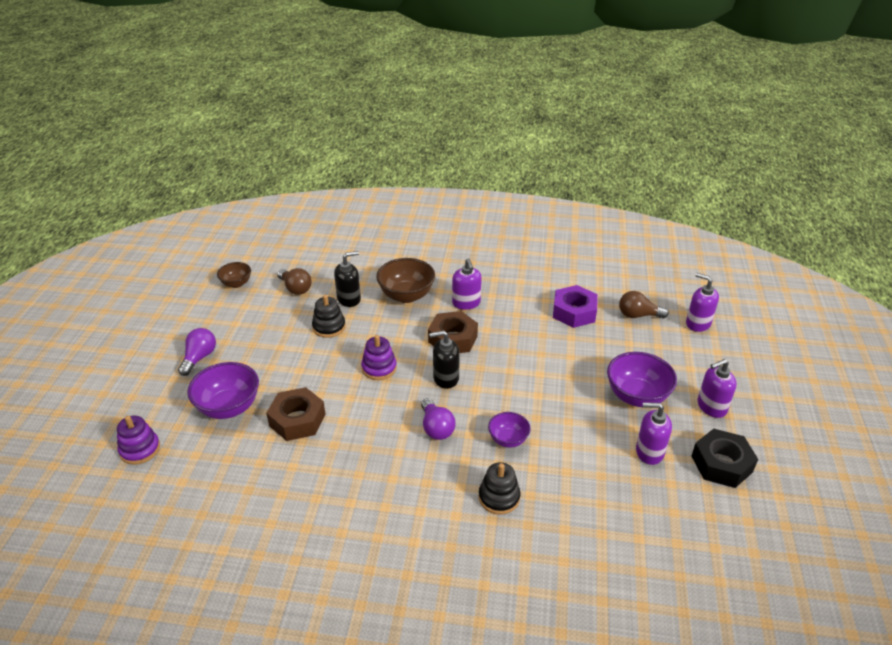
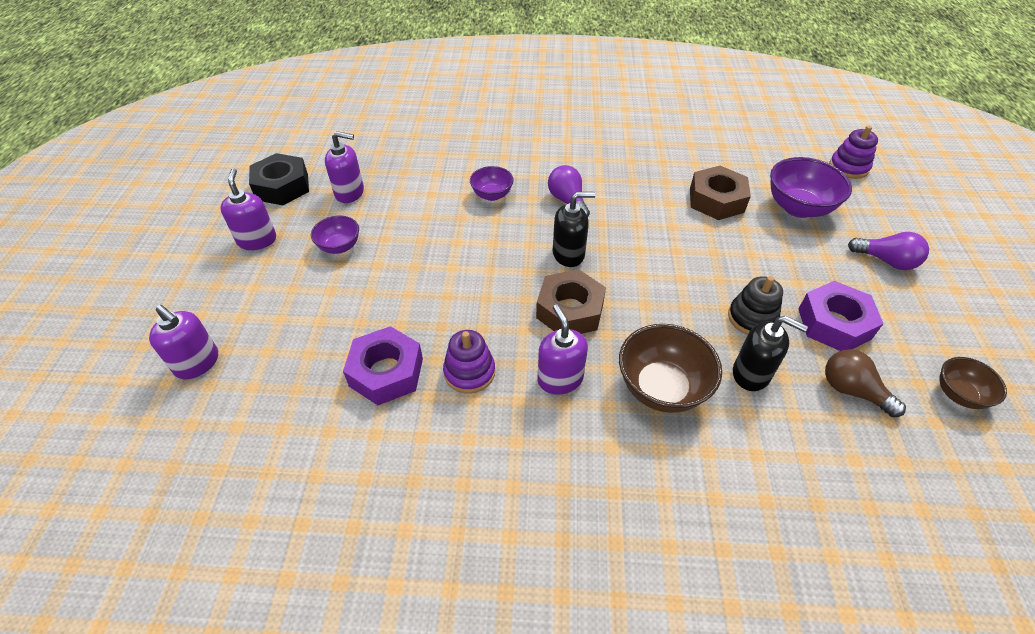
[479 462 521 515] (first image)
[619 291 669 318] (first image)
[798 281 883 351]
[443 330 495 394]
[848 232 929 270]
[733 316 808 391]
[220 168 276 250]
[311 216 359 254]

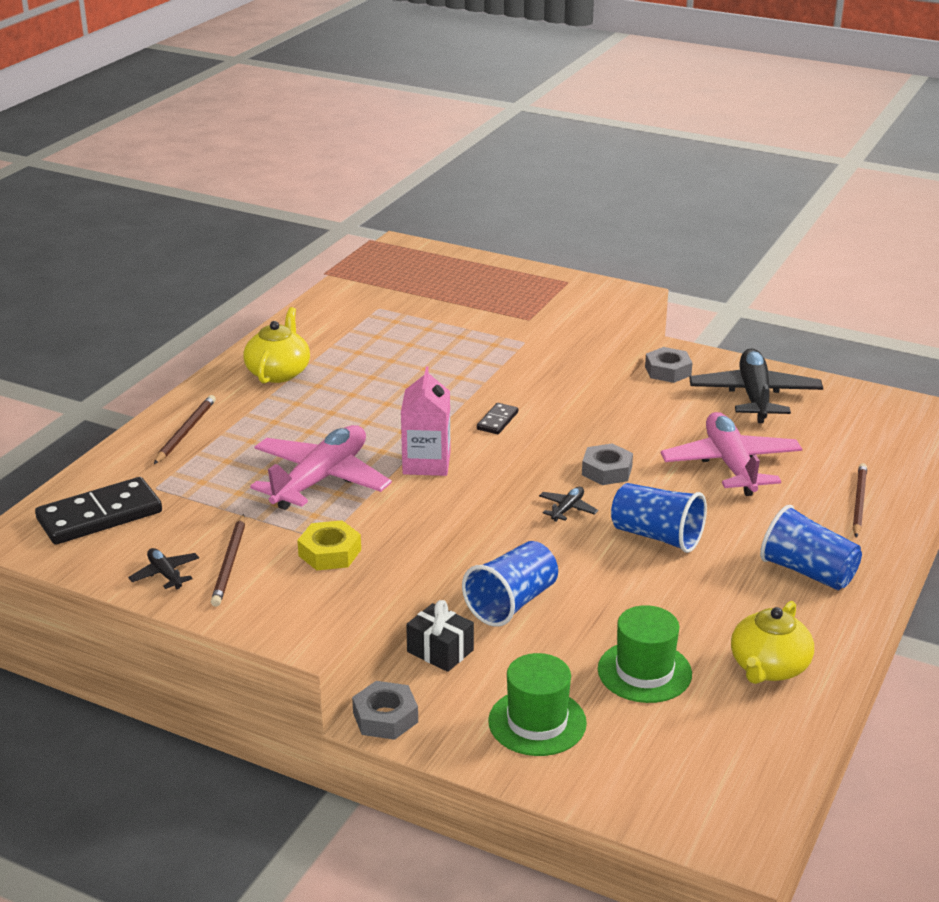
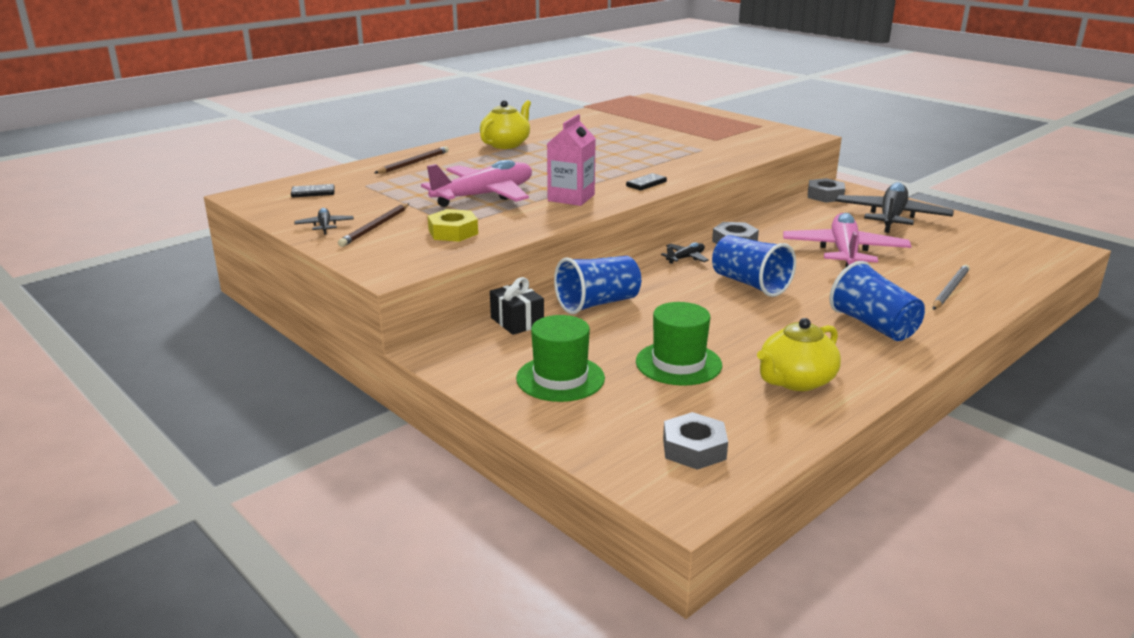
[663 412 728 470]
[933 265 970 310]
[291 184 335 197]

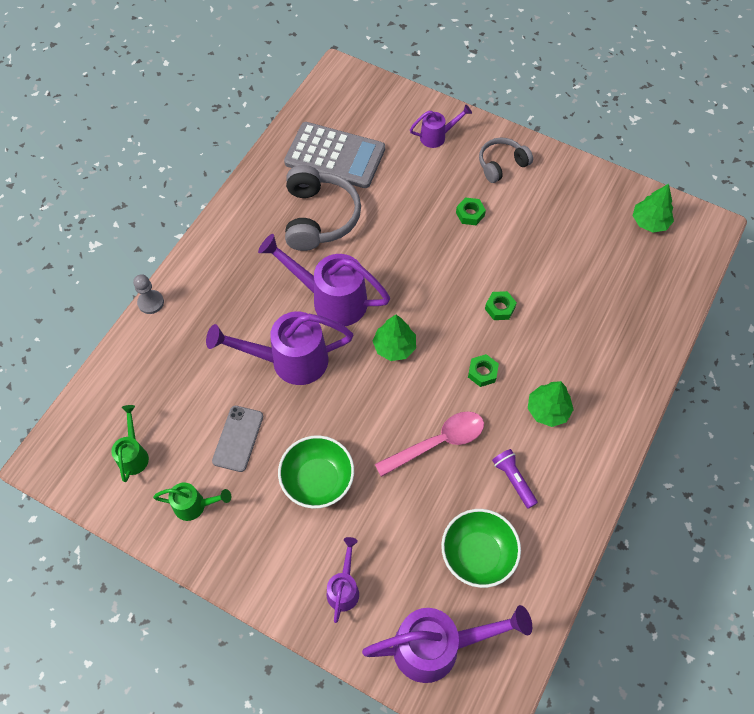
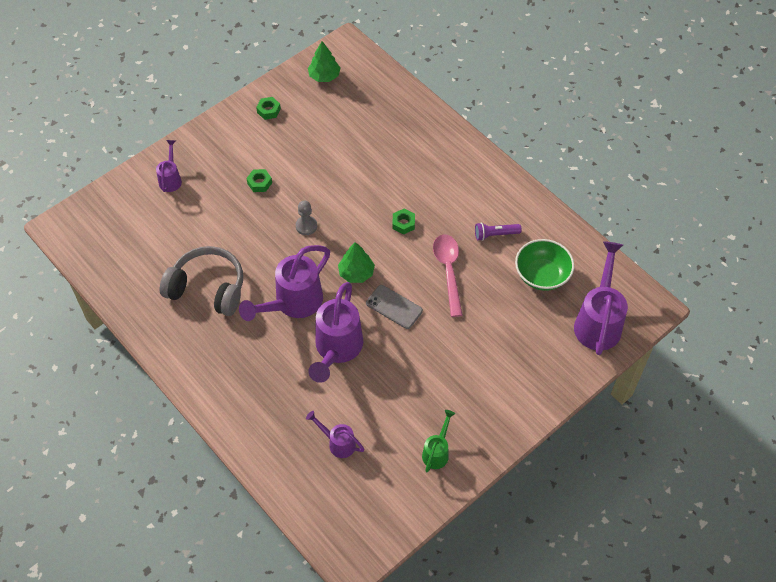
[111 405 149 482] (first image)
[278 435 354 508] (first image)
[284 122 385 188] (first image)
[479 138 533 183] (first image)
[528 381 574 427] (first image)
[296 201 317 235]
[366 285 423 329]
[306 411 365 458]
[256 97 281 120]

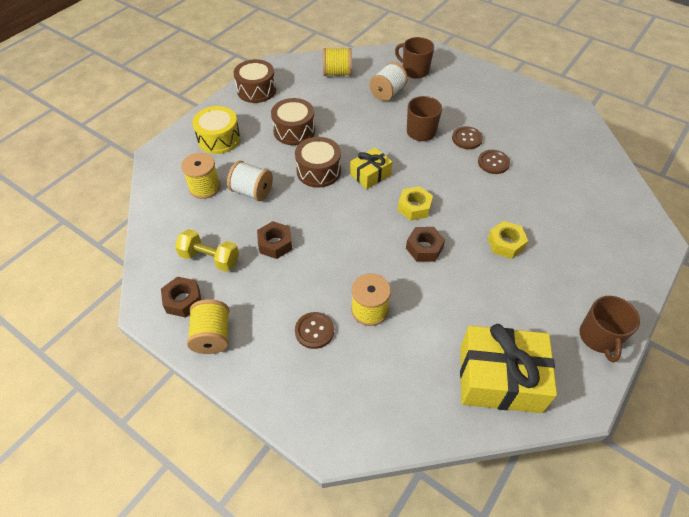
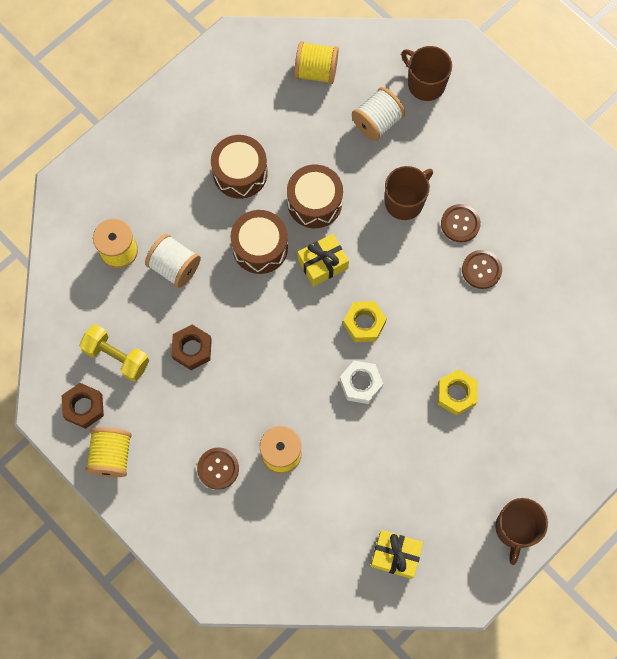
[192 106 240 154] (first image)
[287 165 343 228]
[340 361 383 404]
[371 530 423 579]

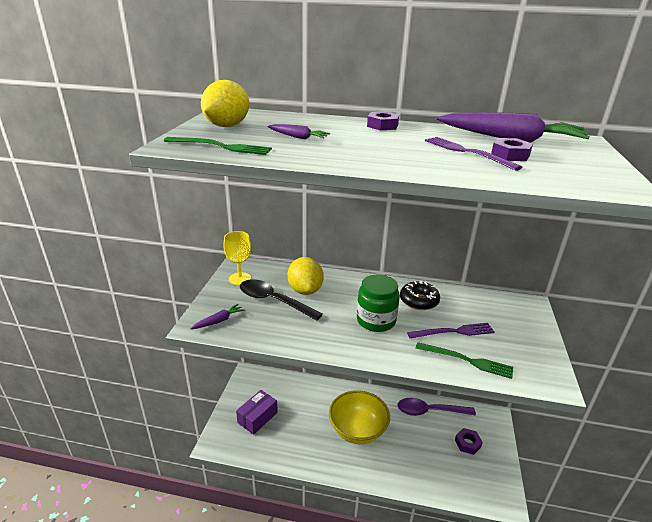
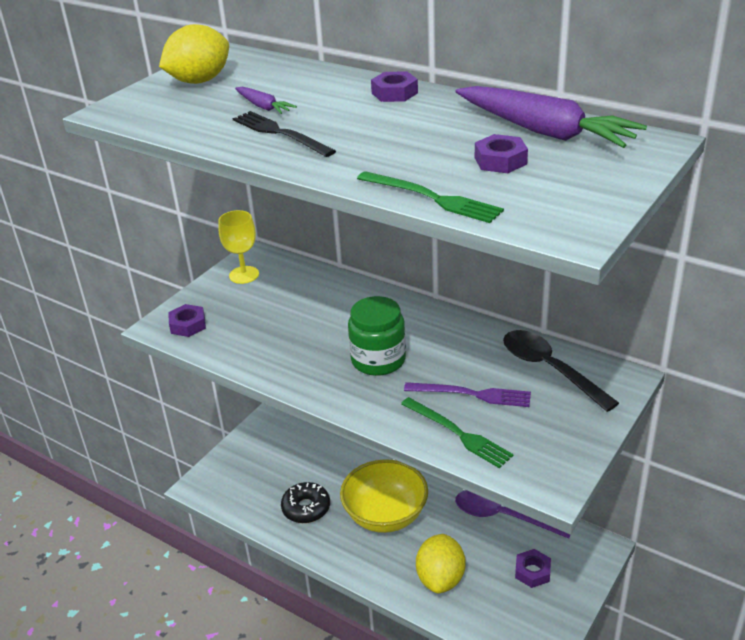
[236 390 278 435] (first image)
[425 137 522 171] (first image)
[233 111 336 157]
[357 171 504 223]
[503 330 619 412]
[416 534 465 593]
[281 482 330 523]
[168 304 206 337]

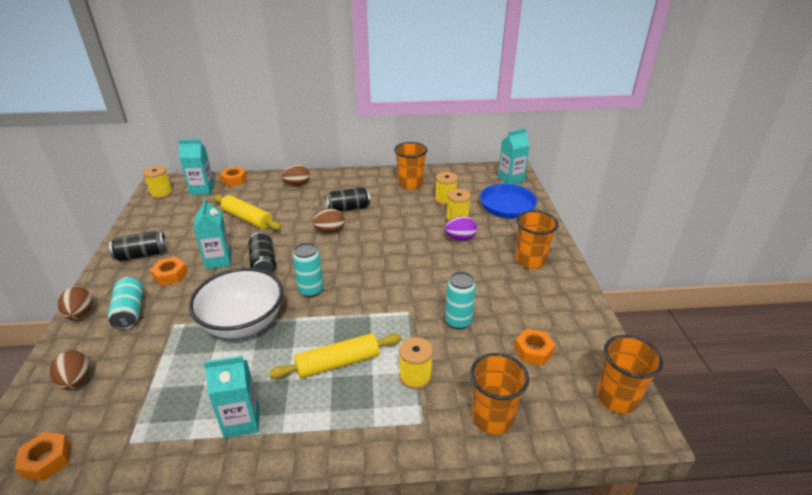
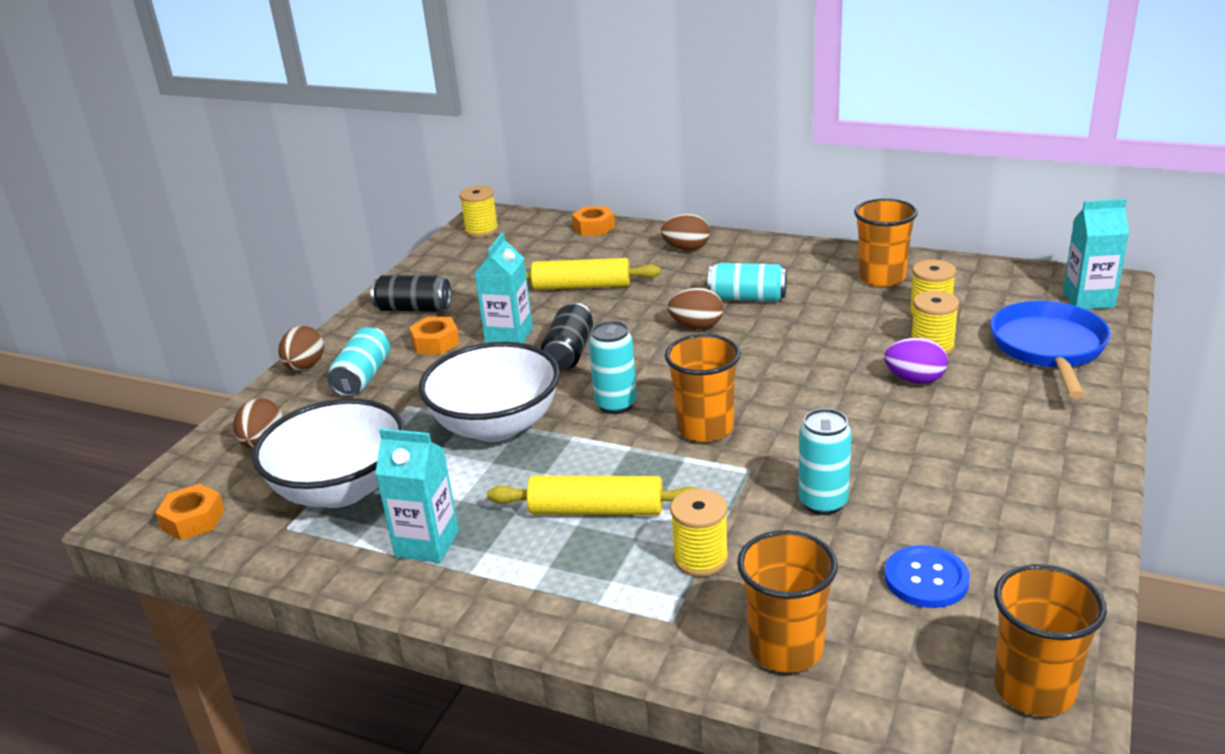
[178 139 215 195] (first image)
[252 398 405 508]
[665 334 741 442]
[884 545 970 608]
[708 263 787 302]
[526 258 661 290]

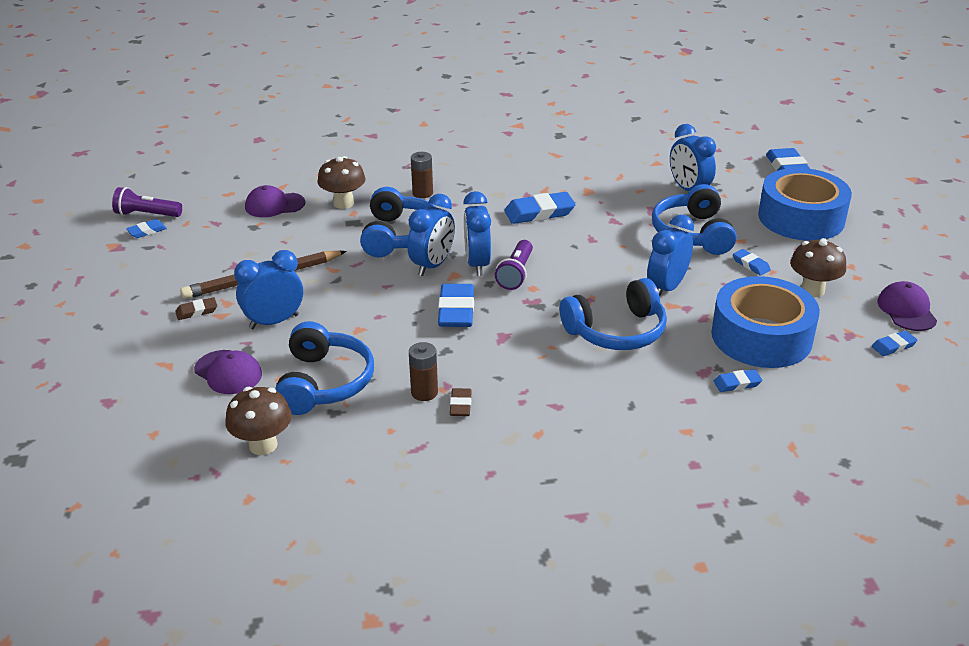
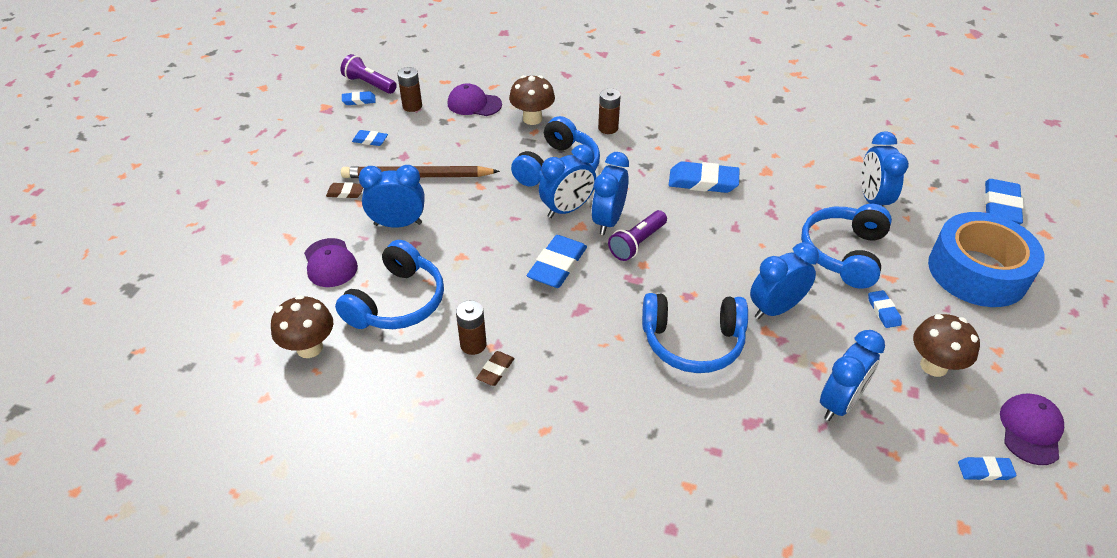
[397 67 422 112]
[352 130 388 146]
[820 330 885 421]

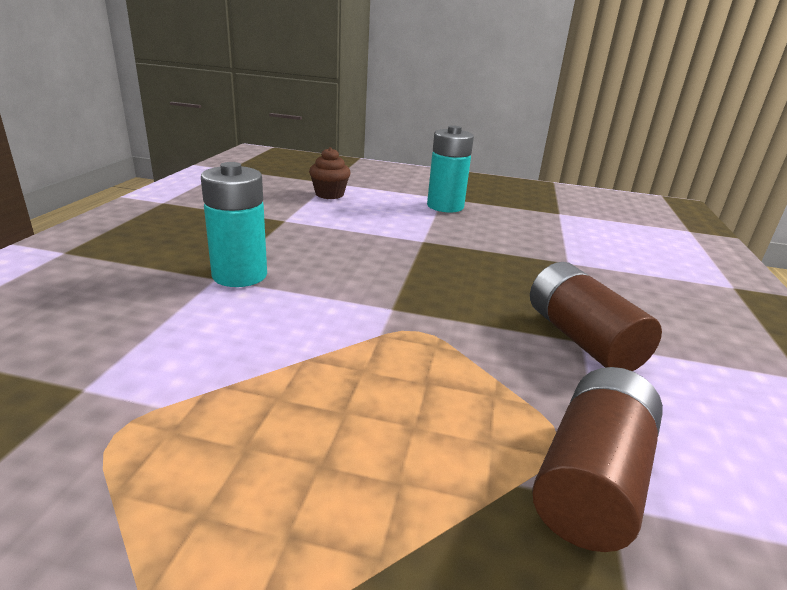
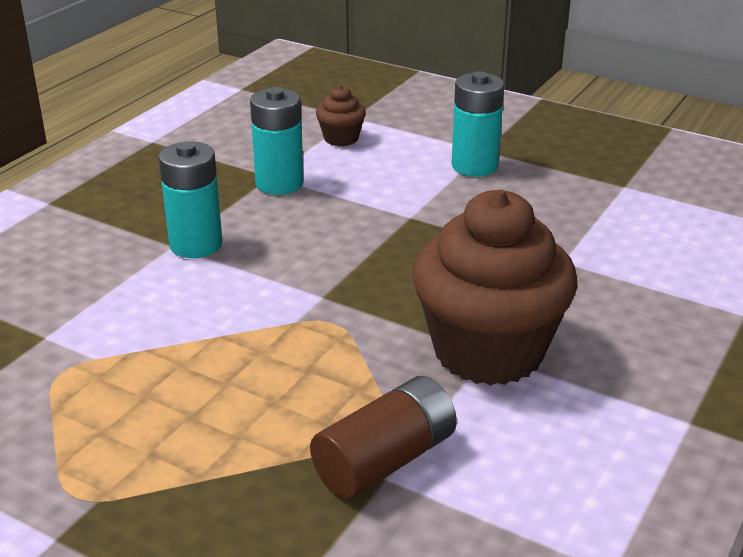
[250 87 304 195]
[412 189 577 386]

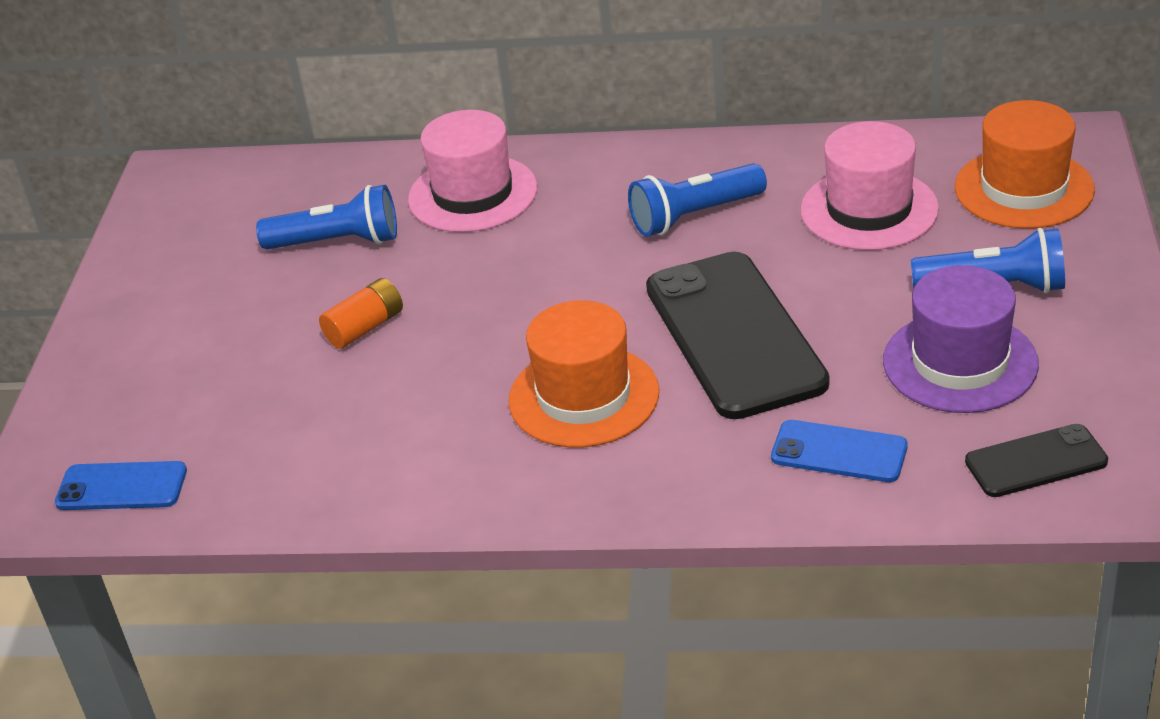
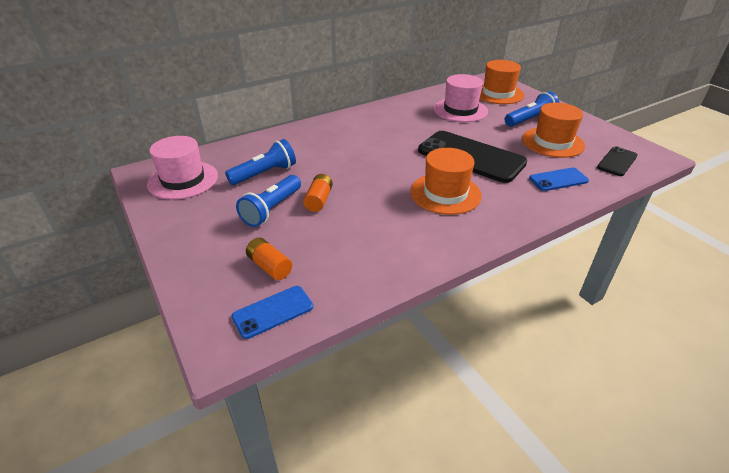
[246 237 292 280]
[147 136 218 200]
[236 175 301 227]
[522 103 585 158]

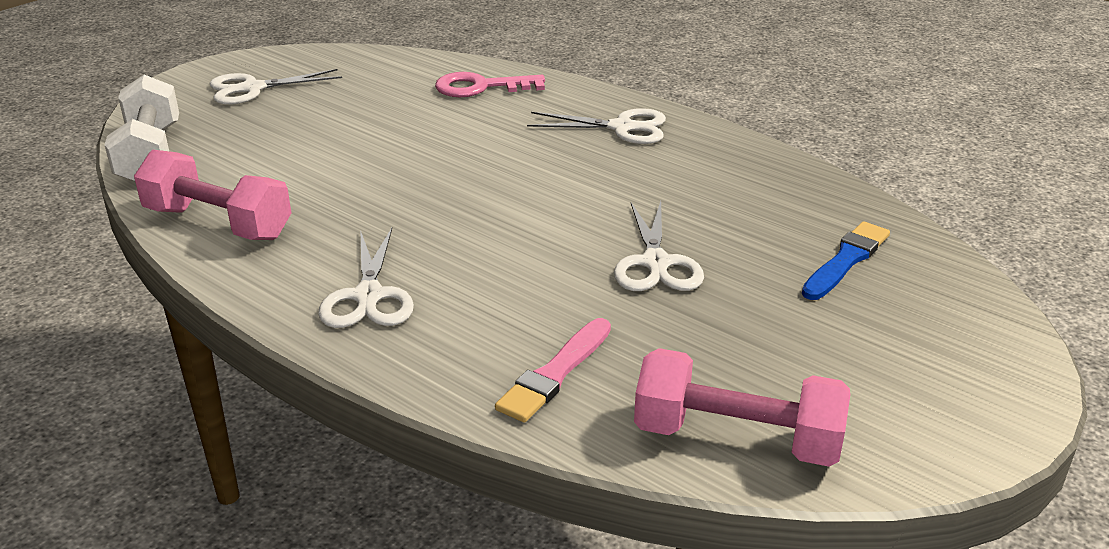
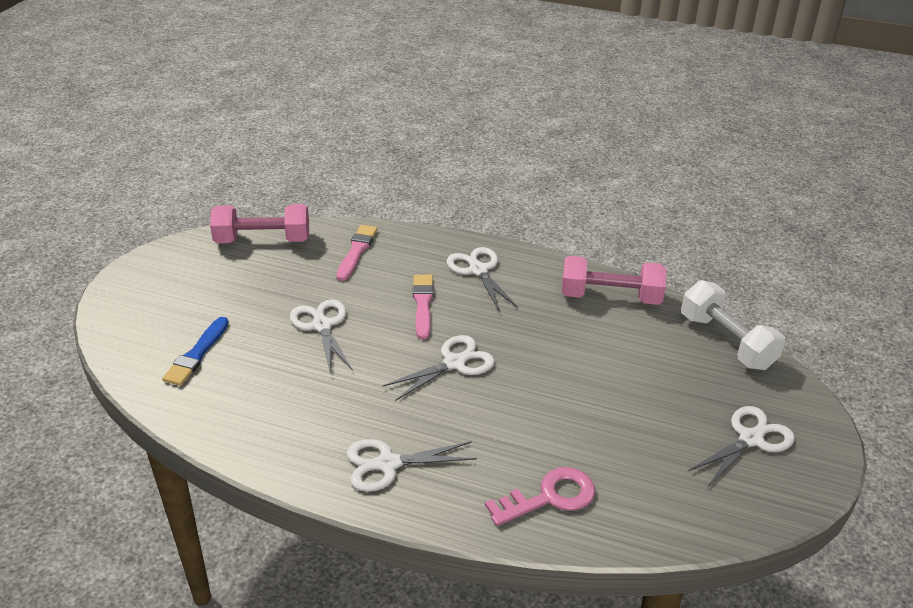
[382 335 495 401]
[413 275 434 340]

